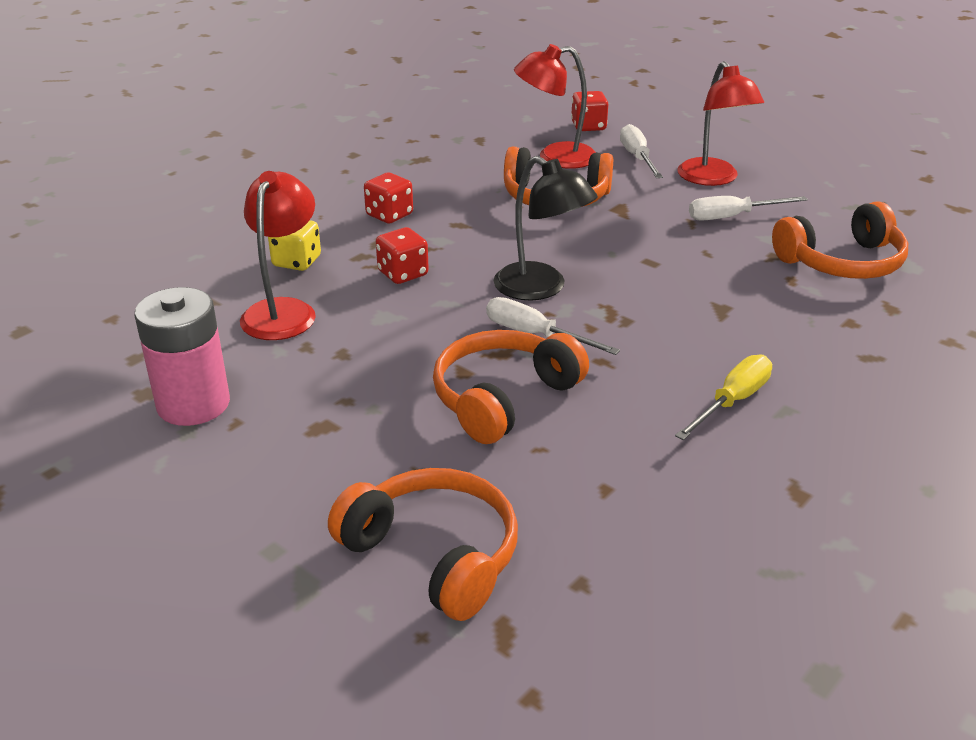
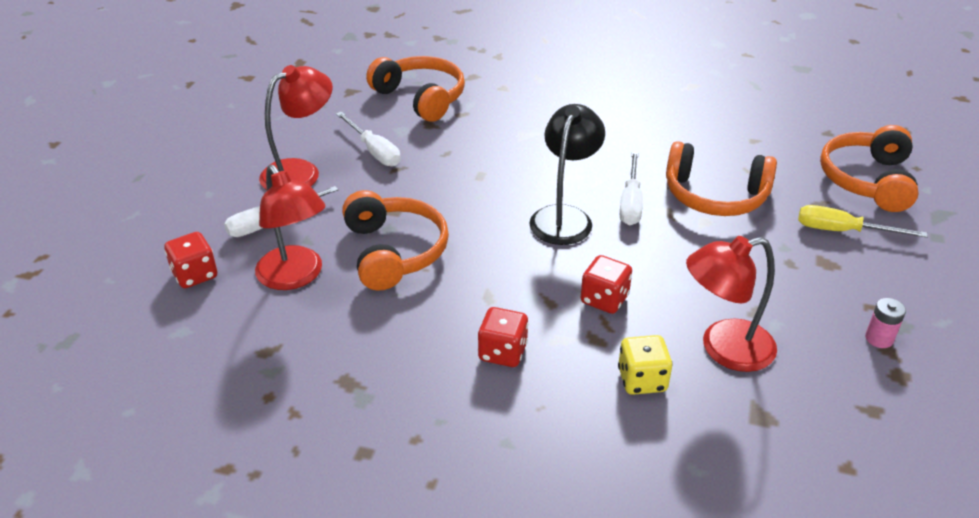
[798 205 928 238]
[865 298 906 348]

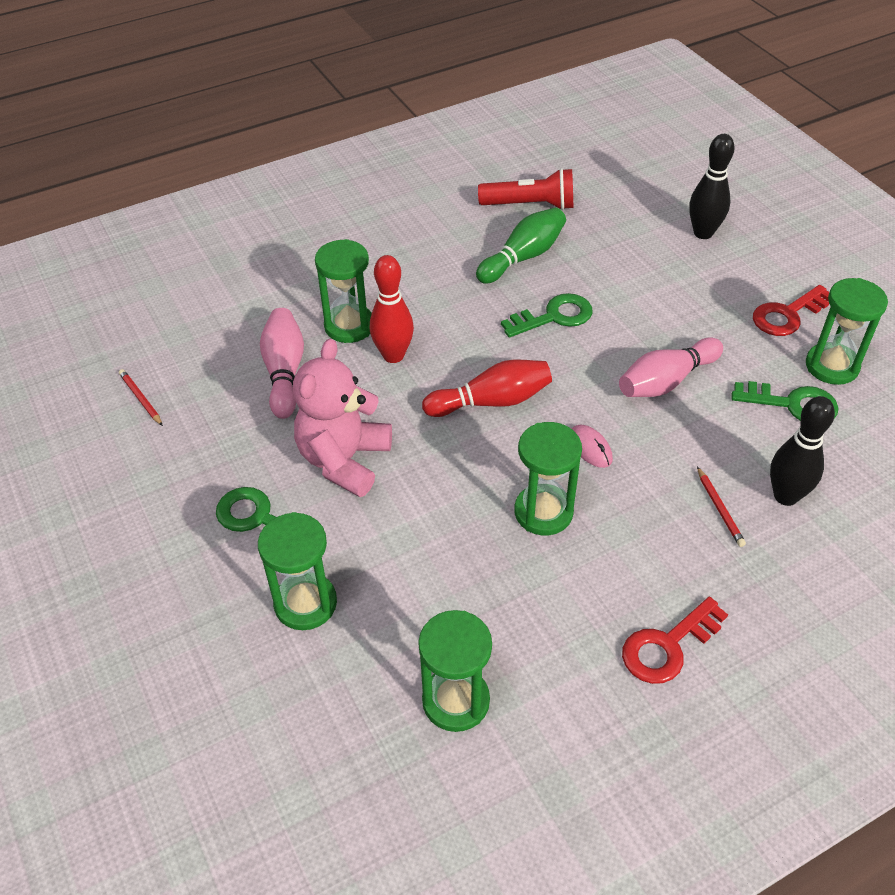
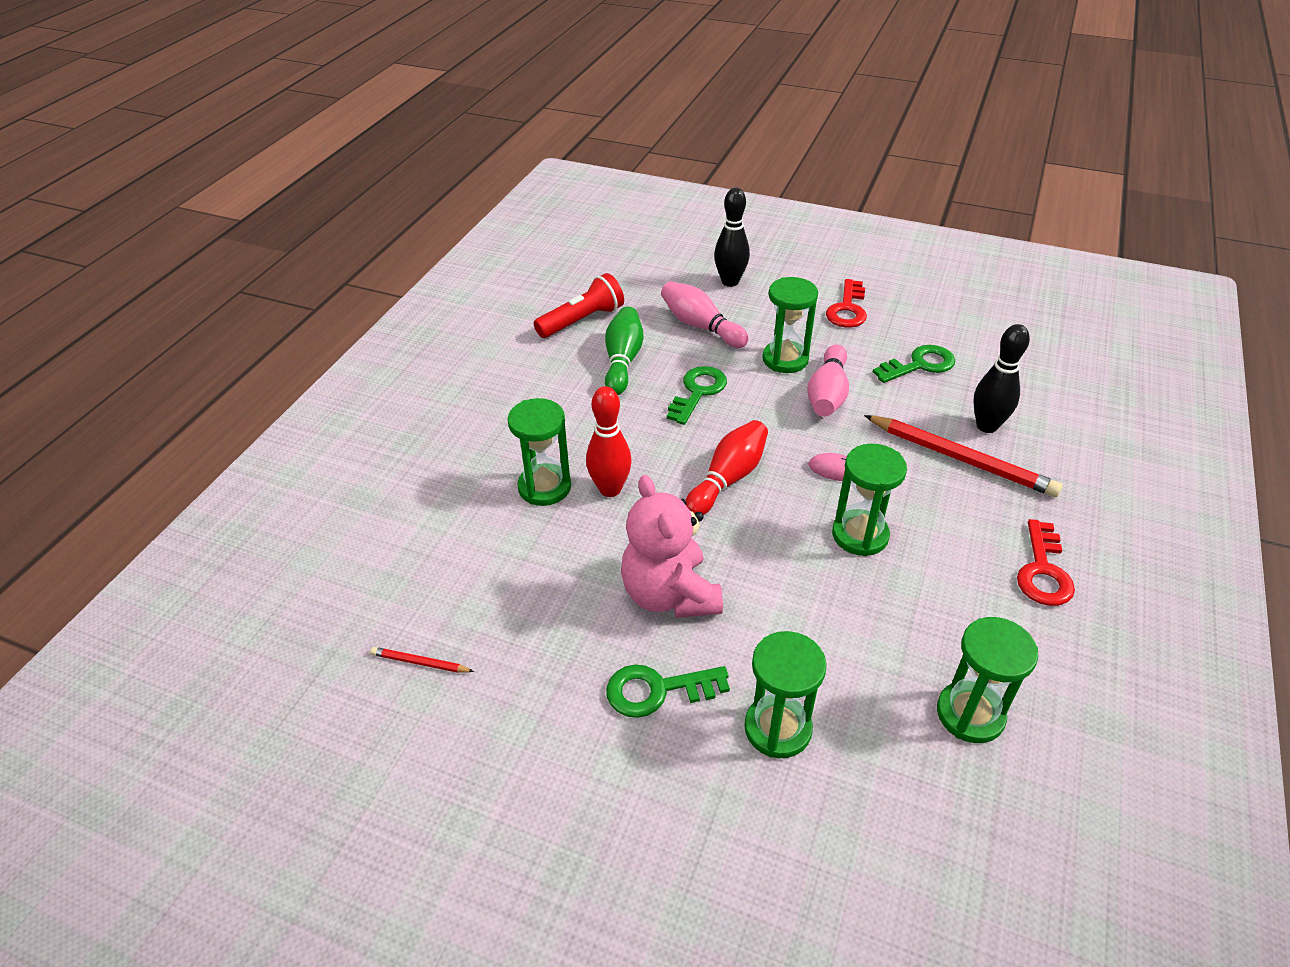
[661 281 749 348]
[762 277 818 373]
[864 415 1063 497]

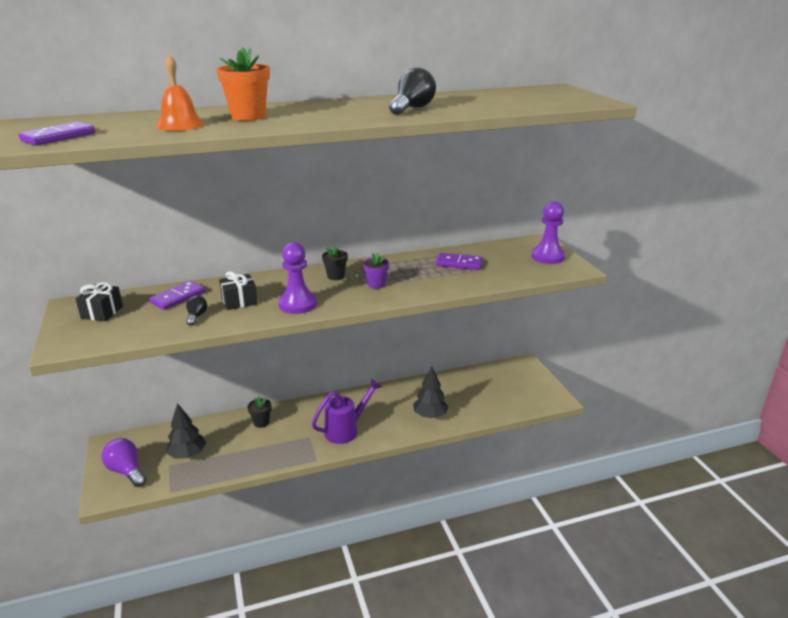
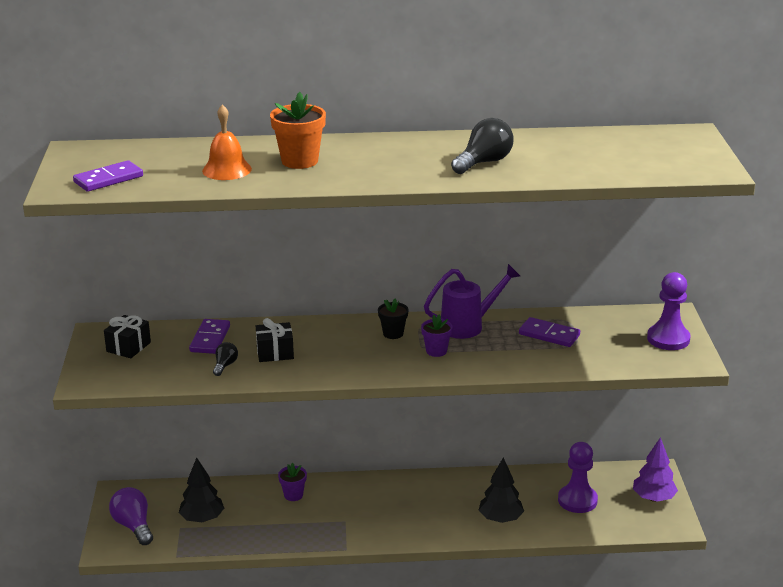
[633 437 678 502]
[558 442 598 513]
[424 264 520 339]
[278 463 307 501]
[189 319 230 354]

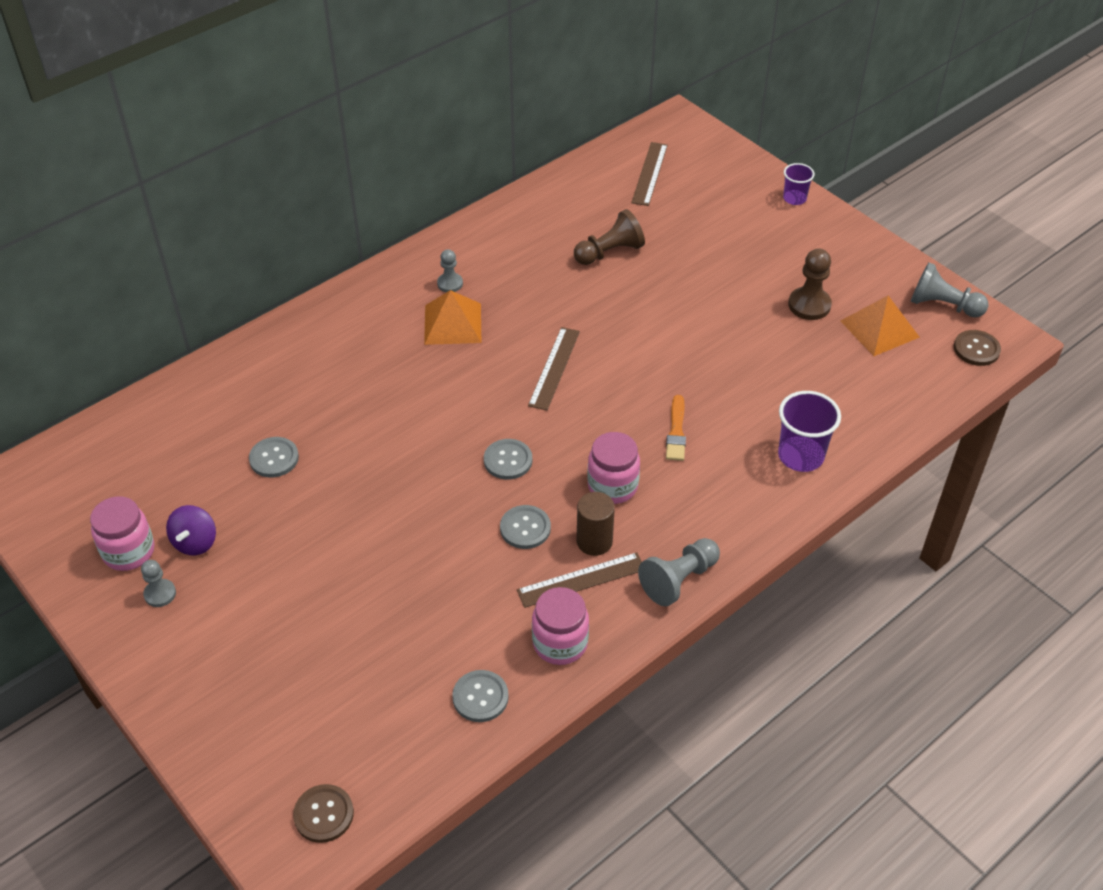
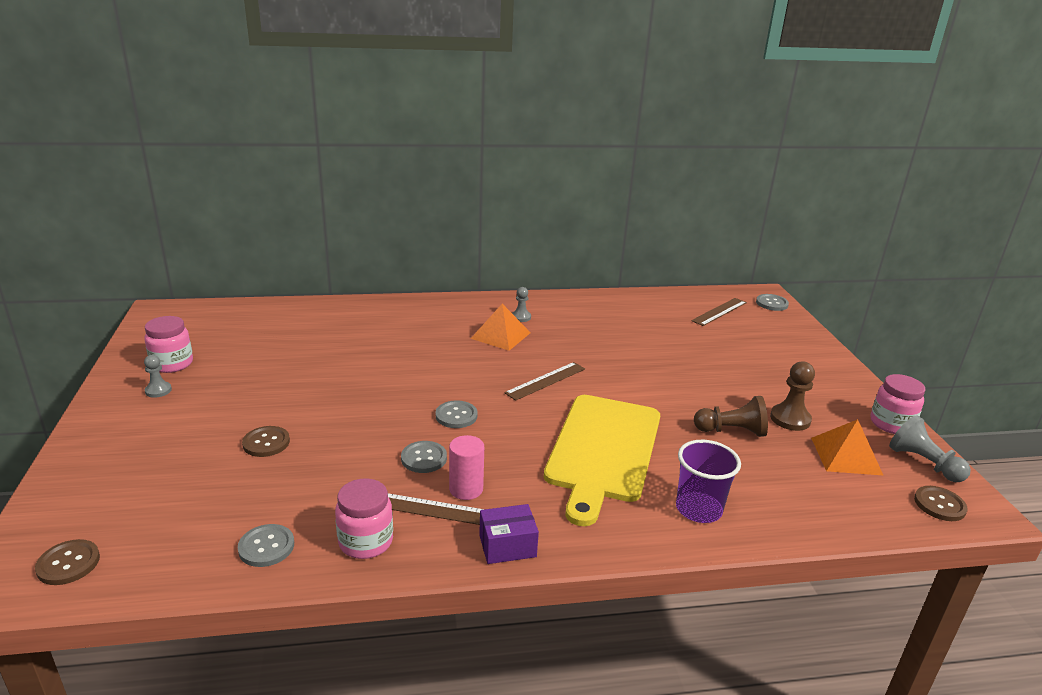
[166 505 216 556] (first image)
[783 163 815 205] (first image)
[242 426 290 457]
[756 294 789 311]
[694 396 768 437]
[871 374 926 434]
[479 504 539 564]
[544 395 660 526]
[449 435 484 500]

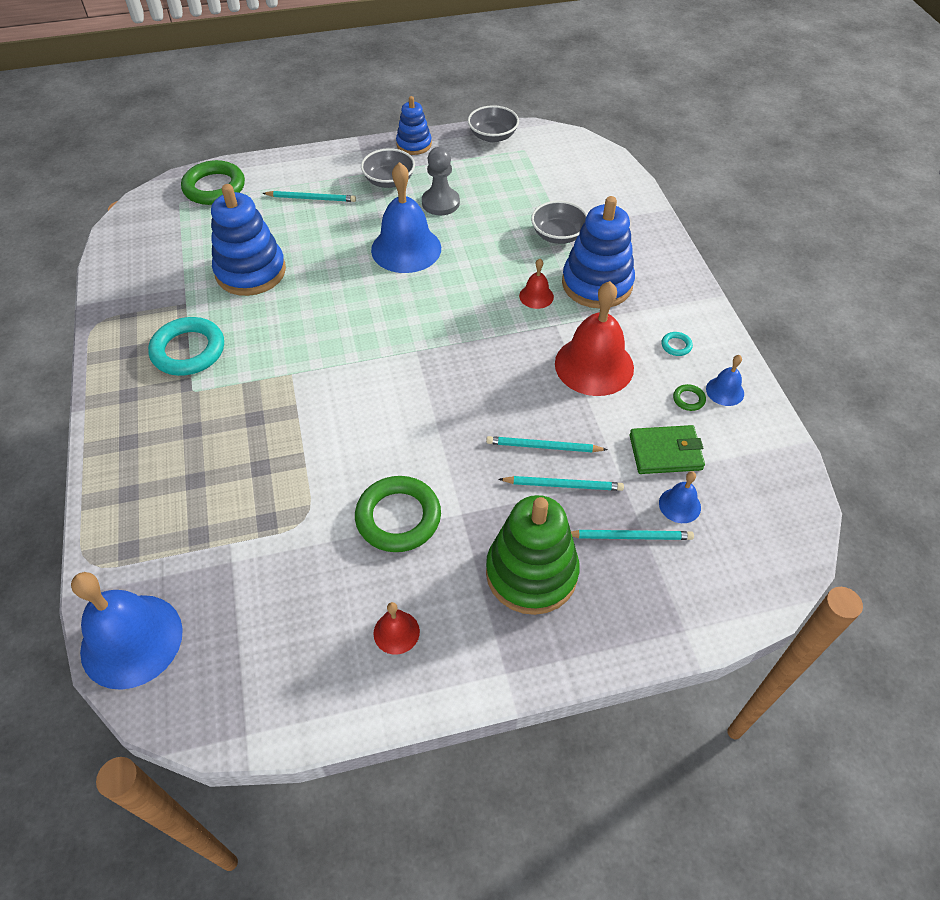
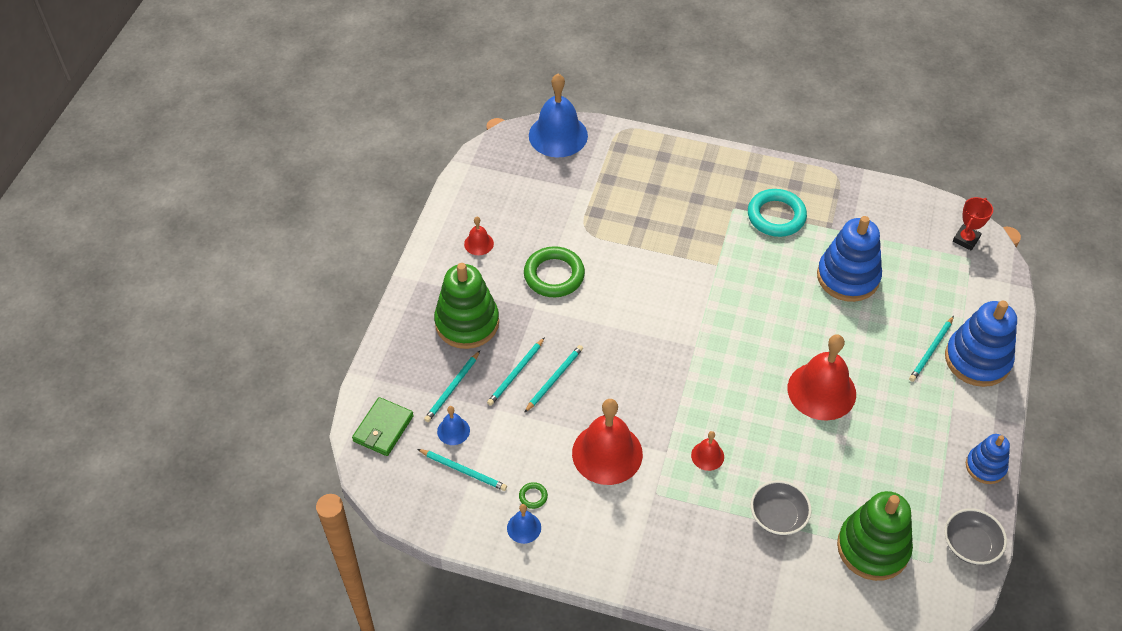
[181 160 245 205] (first image)
[361 148 415 188] (first image)
[422 147 460 215] (first image)
[662 332 693 356] (first image)
[418 449 507 491]
[837 491 913 581]
[953 197 993 251]
[945 301 1017 387]
[352 397 414 456]
[788 335 856 421]

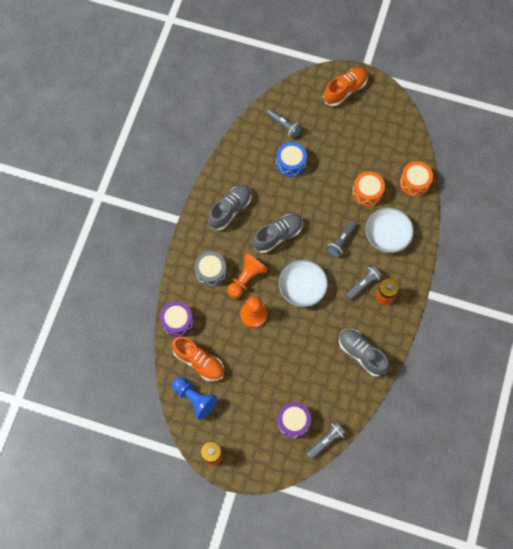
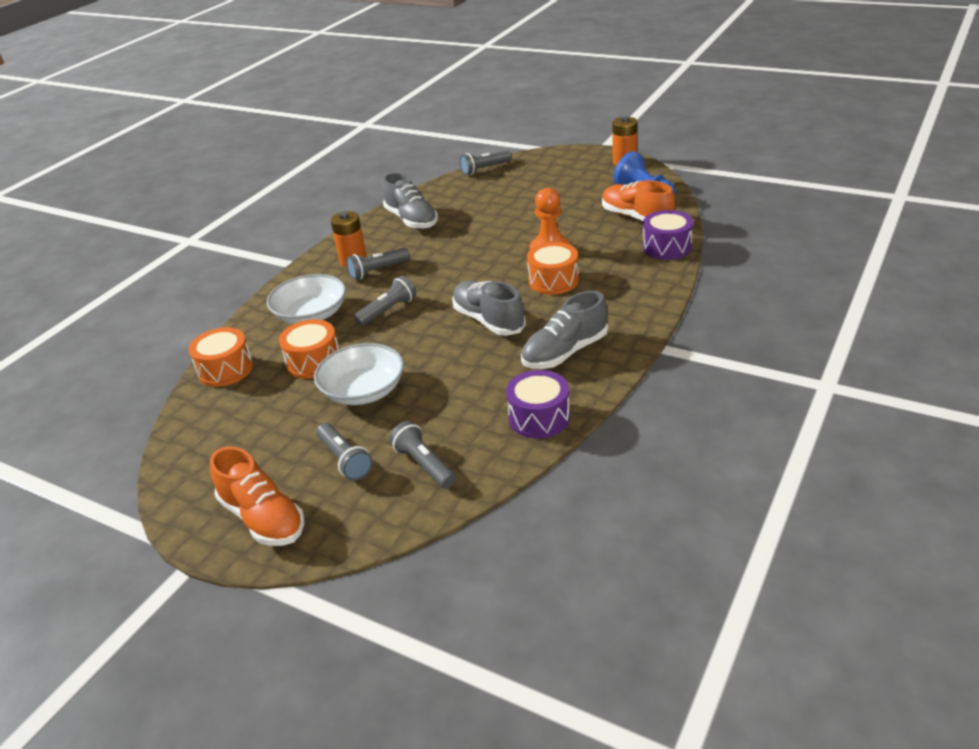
[194 251 227 287] (first image)
[276 142 307 177] (first image)
[316 423 373 481]
[506 370 570 439]
[314 343 404 405]
[527 242 579 295]
[452 281 526 336]
[210 447 305 546]

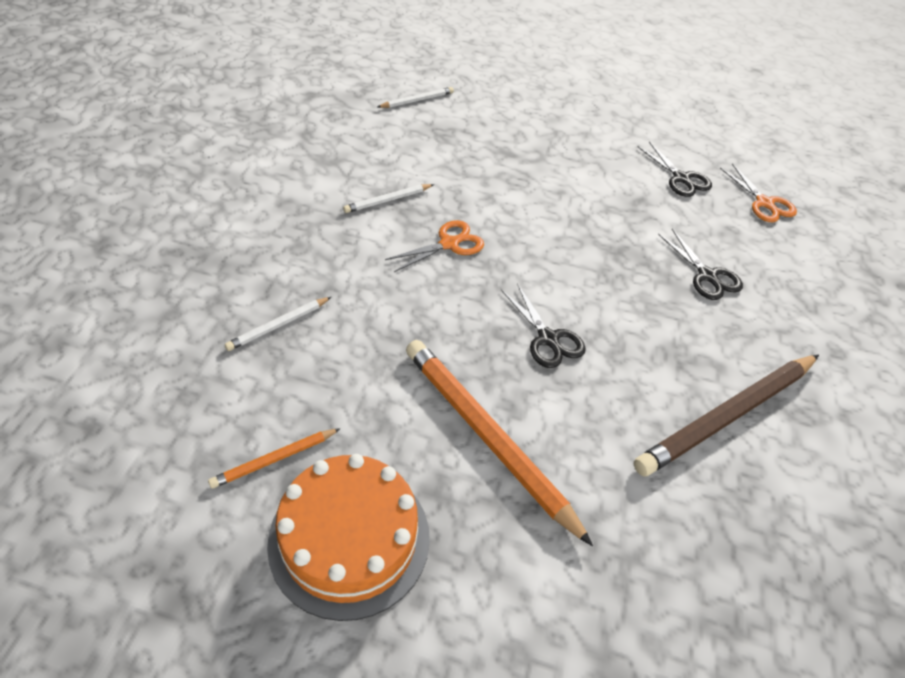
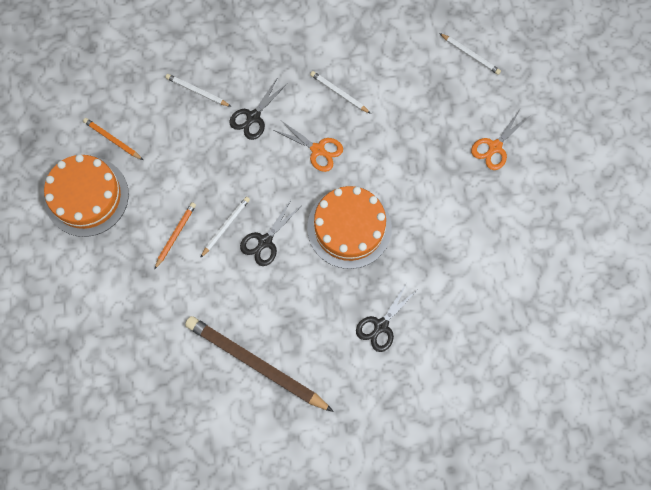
[200 197 250 258]
[307 186 392 269]
[229 77 288 140]
[471 109 531 170]
[154 202 196 270]

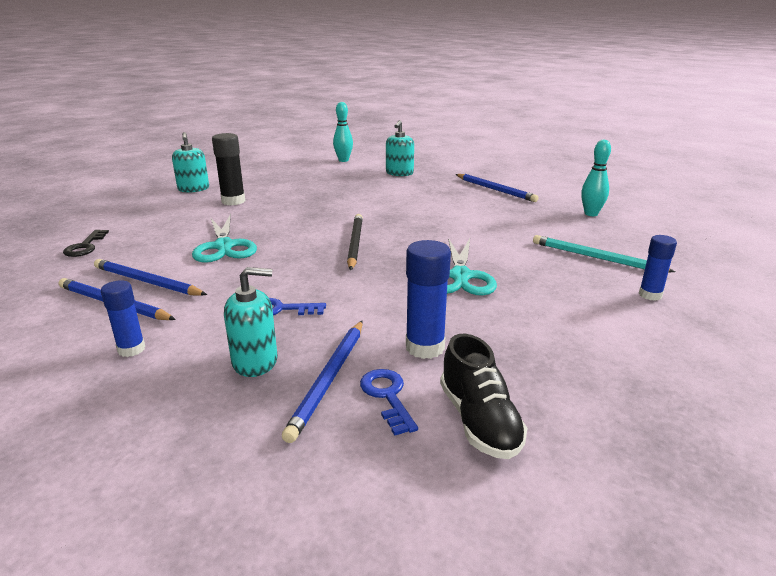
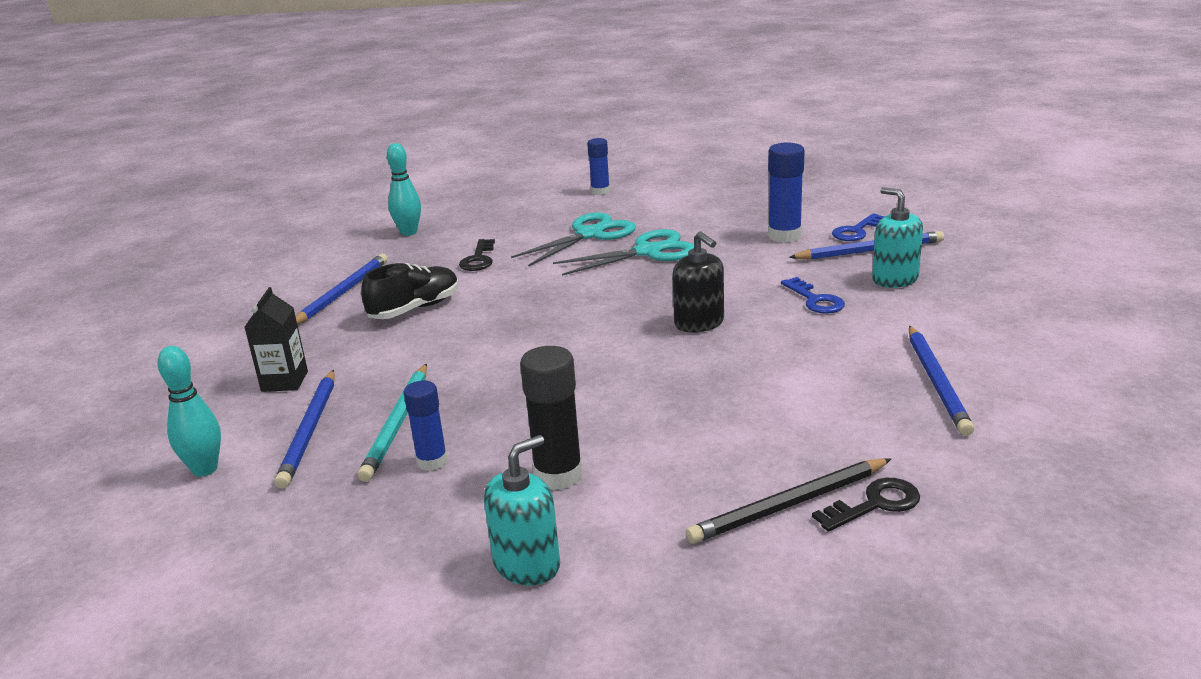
[459 239 495 271]
[672 231 724 332]
[275 370 335 489]
[403 380 448 471]
[511 212 636 267]
[686 458 891 544]
[361 263 459 319]
[358 364 427 482]
[245 287 308 392]

